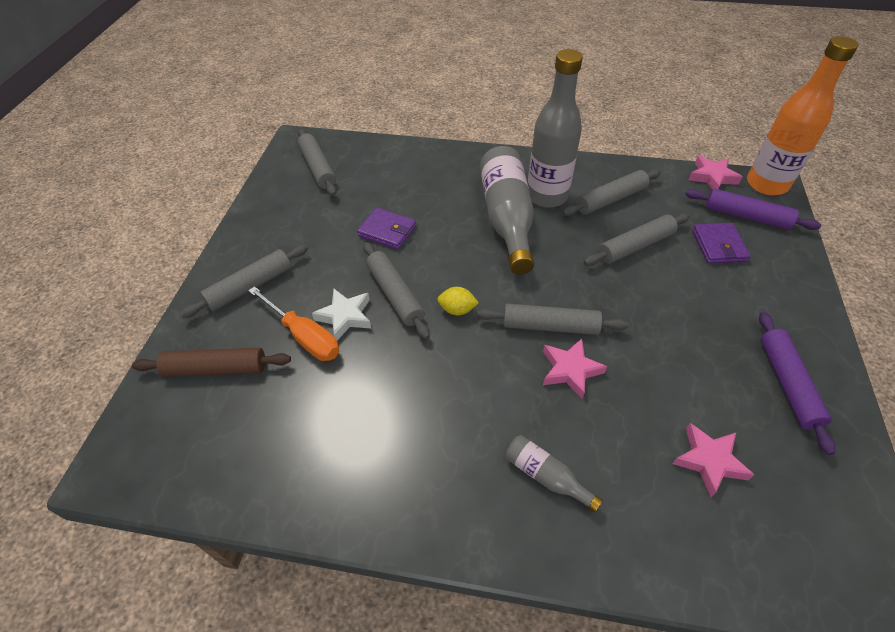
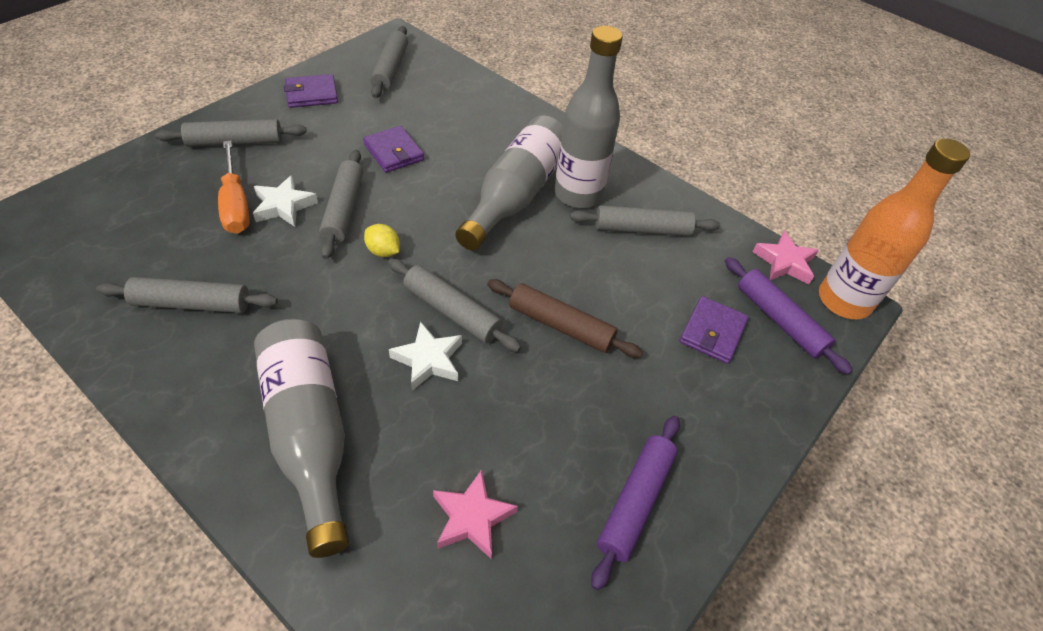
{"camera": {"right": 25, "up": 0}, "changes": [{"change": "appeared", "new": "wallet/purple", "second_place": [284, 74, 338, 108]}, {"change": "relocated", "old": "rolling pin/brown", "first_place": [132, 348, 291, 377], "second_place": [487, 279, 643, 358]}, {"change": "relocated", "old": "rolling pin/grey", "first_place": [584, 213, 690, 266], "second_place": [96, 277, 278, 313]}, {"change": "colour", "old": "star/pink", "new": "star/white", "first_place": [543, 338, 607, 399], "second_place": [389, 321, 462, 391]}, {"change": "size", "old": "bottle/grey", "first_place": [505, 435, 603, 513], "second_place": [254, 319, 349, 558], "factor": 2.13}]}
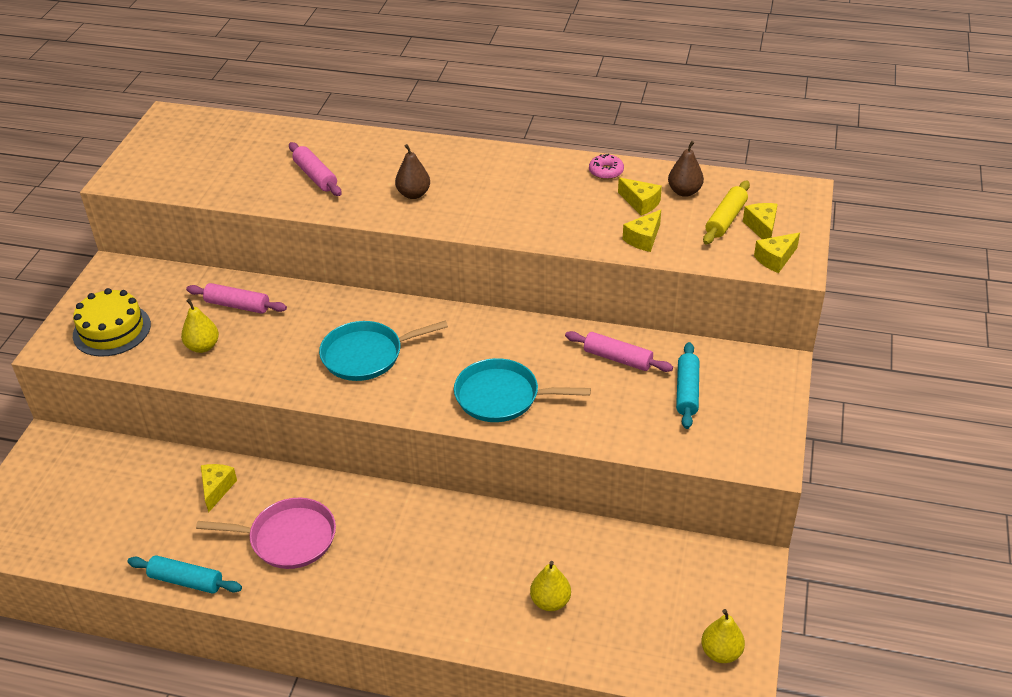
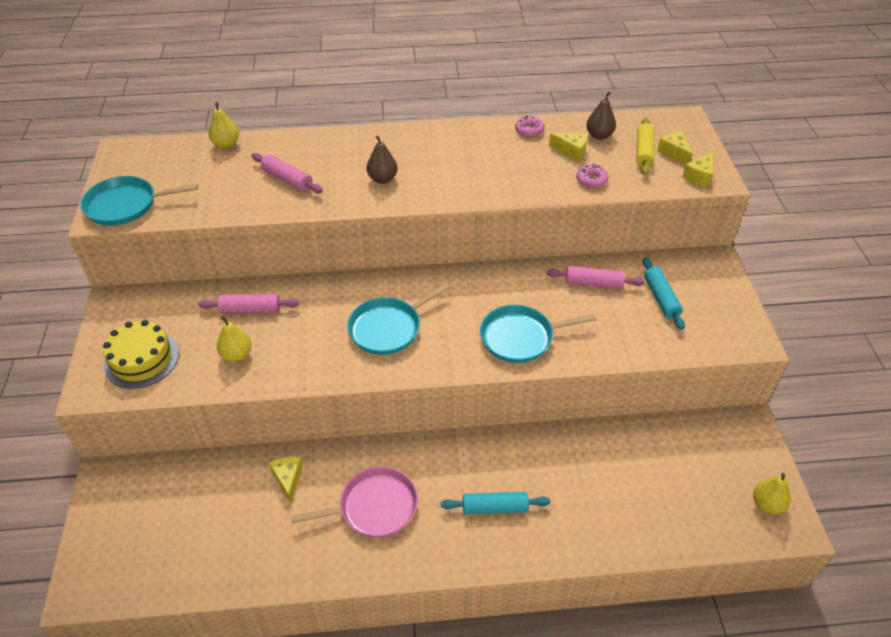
{"camera": {"right": -20, "up": 5}, "changes": [{"change": "appeared", "new": "pan/turquoise", "second_place": [80, 176, 198, 226]}, {"change": "relocated", "old": "rolling pin/turquoise", "first_place": [128, 555, 242, 594], "second_place": [441, 492, 550, 514]}, {"change": "relocated", "old": "pear/yellow", "first_place": [530, 561, 571, 611], "second_place": [209, 102, 239, 149]}, {"change": "exchanged", "old": "cheese/yellow", "new": "donut/pink", "first_place": [623, 210, 661, 252], "second_place": [576, 164, 608, 188]}]}
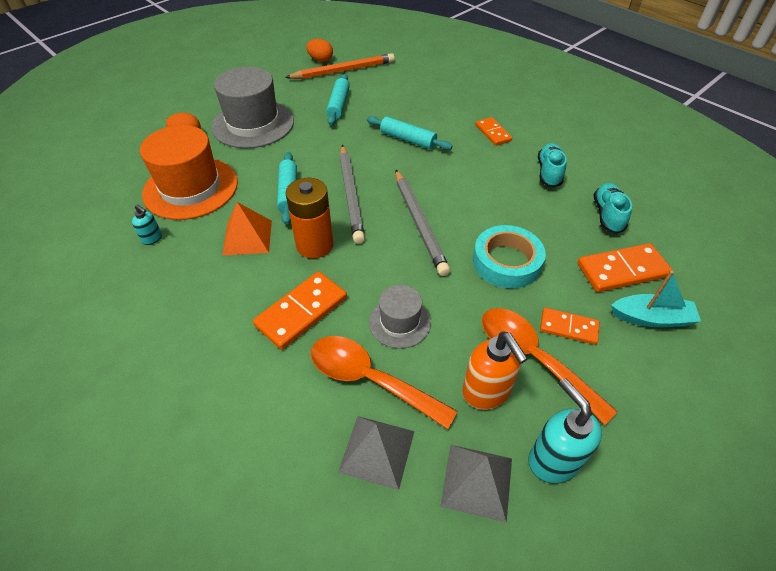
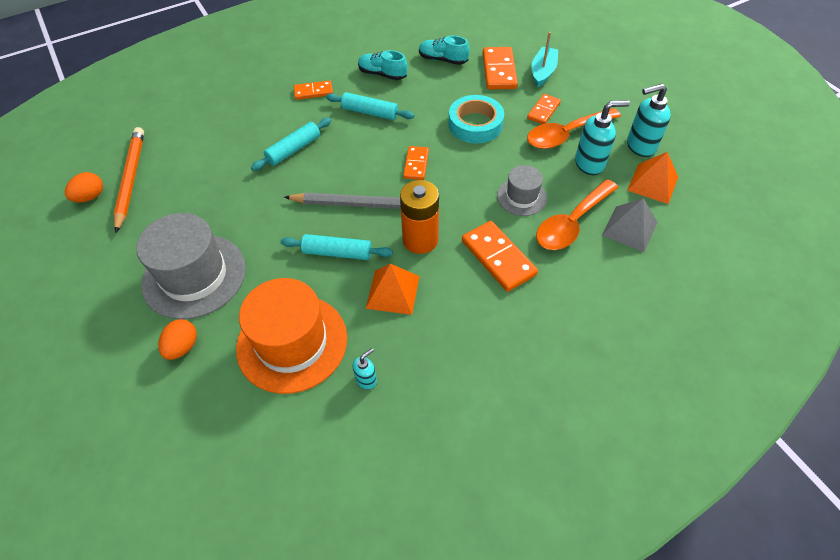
{"camera": {"right": -75, "up": 5}, "changes": [{"change": "relocated", "old": "rolling pin/turquoise", "first_place": [326, 74, 350, 125], "second_place": [326, 92, 415, 120]}, {"change": "exchanged", "old": "pencil/grey", "new": "domino/orange", "first_place": [395, 170, 450, 276], "second_place": [403, 146, 429, 180]}, {"change": "colour", "old": "pyramid/grey", "new": "pyramid/orange", "first_place": [440, 445, 512, 523], "second_place": [627, 152, 678, 204]}, {"change": "colour", "old": "soap dispenser/orange", "new": "soap dispenser/turquoise", "first_place": [462, 331, 528, 410], "second_place": [575, 100, 630, 175]}]}
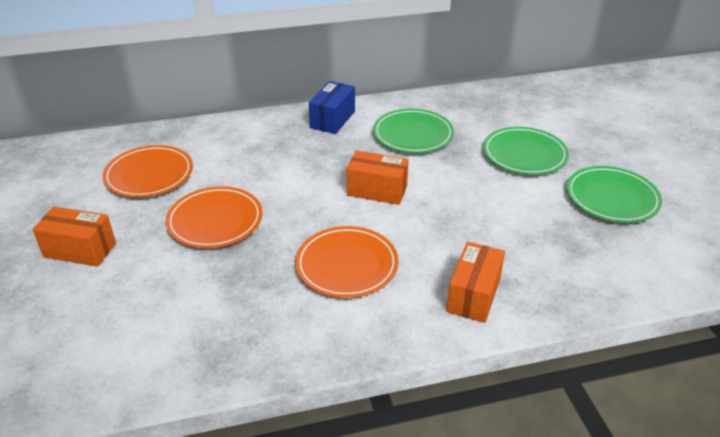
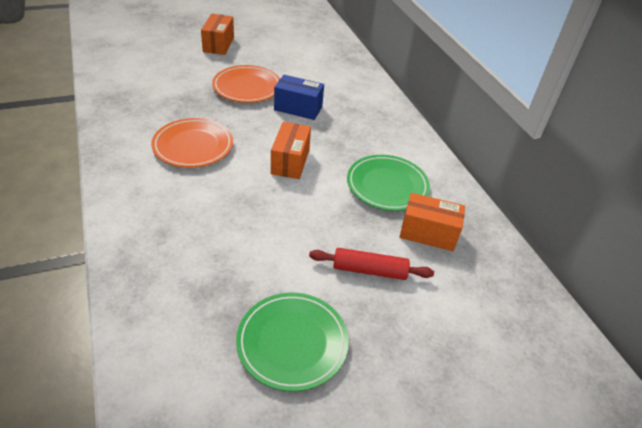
{"camera": {"right": 80, "up": 5}, "changes": [{"change": "missing", "old": "plate/orange", "first_place": [102, 145, 193, 197]}, {"change": "relocated", "old": "box/blue", "first_place": [309, 81, 355, 134], "second_place": [274, 75, 324, 120]}, {"change": "relocated", "old": "box/orange", "first_place": [446, 242, 505, 323], "second_place": [400, 193, 465, 251]}, {"change": "exchanged", "old": "plate/green", "new": "rolling pin/red", "first_place": [483, 127, 569, 175], "second_place": [309, 248, 434, 280]}]}
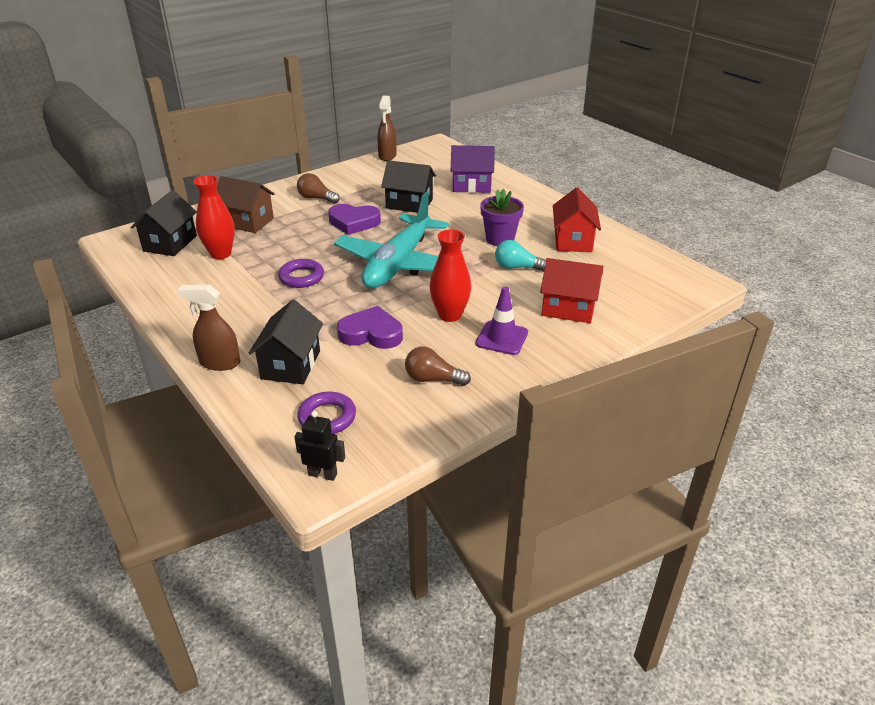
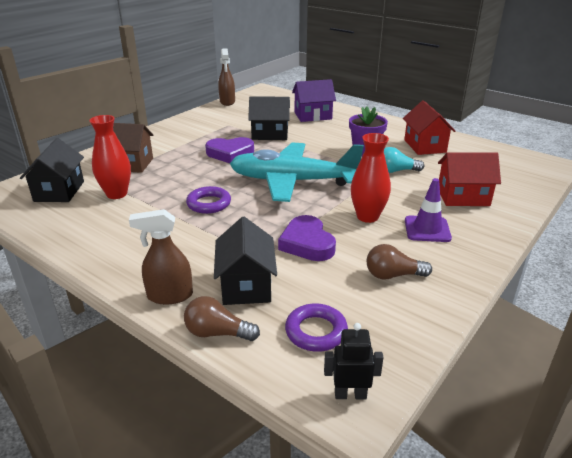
{"camera": {"right": -15, "up": -5}, "changes": [{"change": "relocated", "old": "light bulb/brown", "first_place": [297, 173, 340, 204], "second_place": [184, 296, 260, 341]}, {"change": "spun", "old": "plane/turquoise", "first_place": [334, 192, 449, 289], "second_place": [230, 143, 364, 202], "degrees": 90}, {"change": "spun", "old": "heart/purple", "first_place": [337, 306, 403, 349], "second_place": [278, 215, 336, 261], "degrees": -105}]}
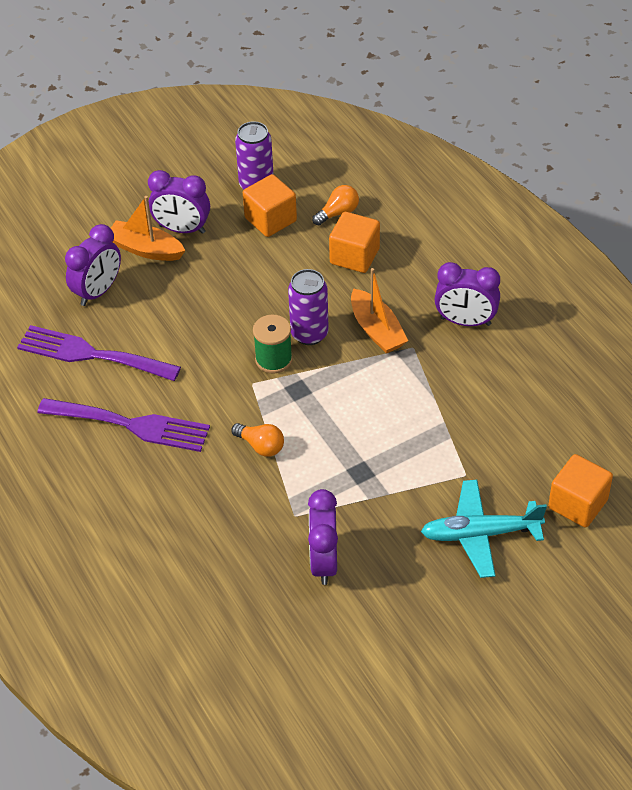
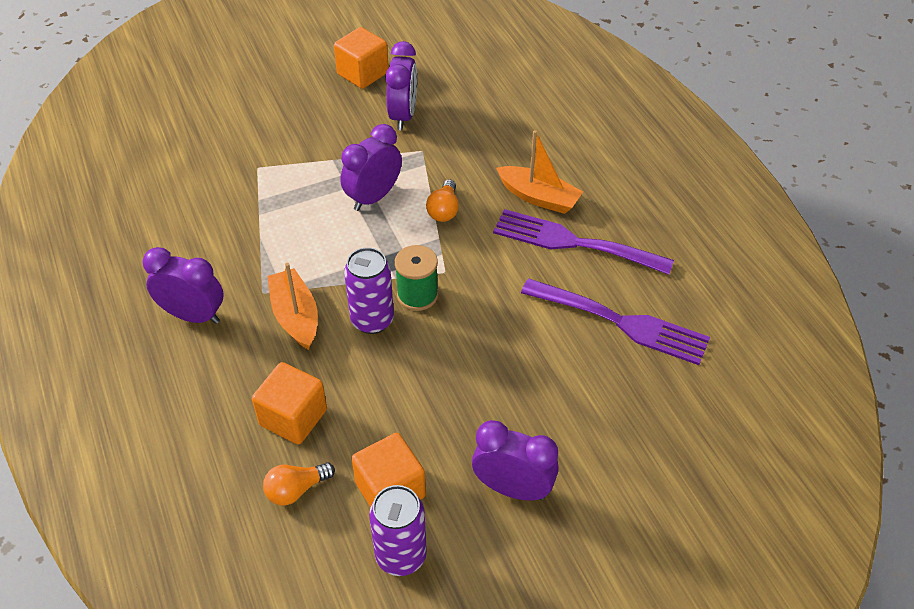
{"camera": {"right": -175, "up": 0}, "changes": [{"change": "missing", "old": "plane/turquoise", "first_place": [421, 480, 547, 578]}, {"change": "relocated", "old": "clock/purple", "first_place": [65, 224, 121, 306], "second_place": [341, 124, 402, 211]}, {"change": "relocated", "old": "boat/orange", "first_place": [111, 196, 186, 261], "second_place": [496, 130, 583, 214]}, {"change": "relocated", "old": "cube/orange", "first_place": [548, 454, 613, 528], "second_place": [334, 27, 389, 89]}, {"change": "spun", "old": "light bulb/orange", "first_place": [231, 423, 284, 457], "second_place": [426, 179, 459, 222], "degrees": -120}]}
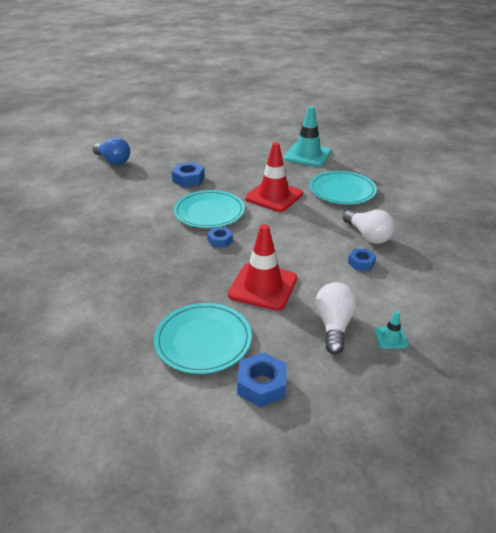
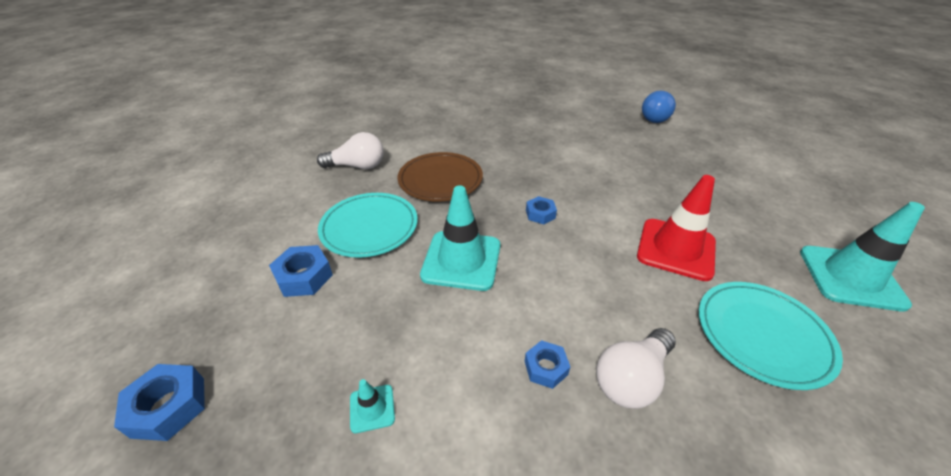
{"camera": {"right": 80, "up": 5}, "changes": [{"change": "missing", "old": "plate/turquoise", "first_place": [174, 190, 245, 228]}, {"change": "appeared", "new": "plate/brown", "second_place": [398, 152, 483, 202]}, {"change": "relocated", "old": "nut/blue", "first_place": [172, 162, 205, 187], "second_place": [114, 364, 205, 441]}, {"change": "relocated", "old": "light bulb/white", "first_place": [315, 282, 357, 355], "second_place": [317, 132, 384, 169]}, {"change": "colour", "old": "traffic cone/red", "new": "traffic cone/turquoise", "first_place": [228, 224, 297, 310], "second_place": [420, 185, 500, 291]}]}
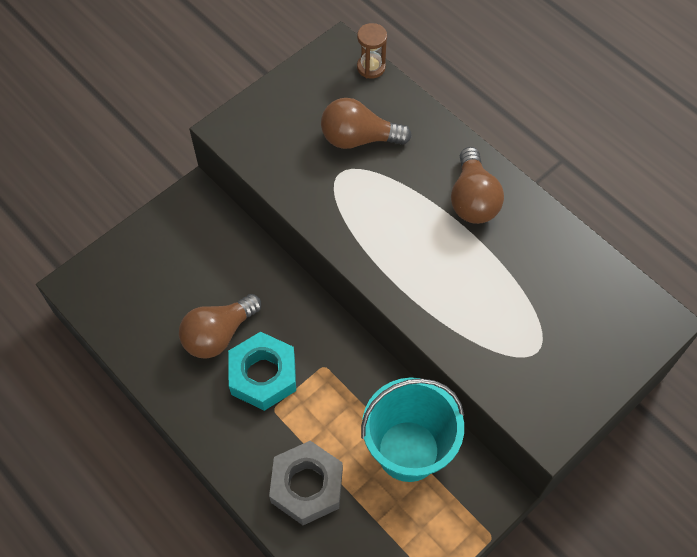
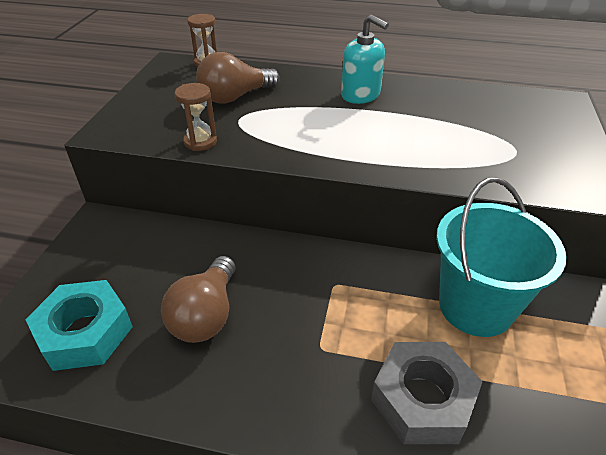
{"camera": {"right": -35, "up": -20}, "changes": [{"change": "appeared", "new": "hourglass/brown", "second_place": [174, 83, 217, 151]}, {"change": "relocated", "old": "nut/turquoise", "first_place": [228, 332, 296, 411], "second_place": [25, 280, 133, 371]}, {"change": "exchanged", "old": "light bulb/brown", "new": "soap dispenser/turquoise", "first_place": [451, 147, 504, 224], "second_place": [341, 14, 389, 104]}]}
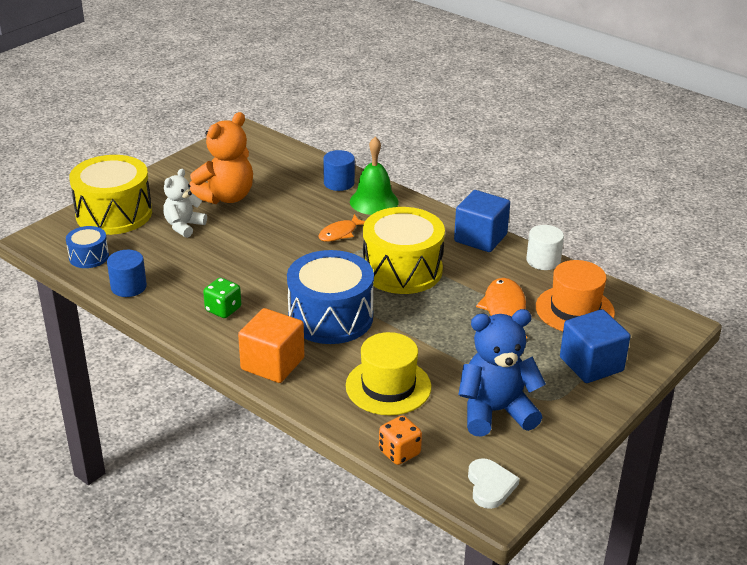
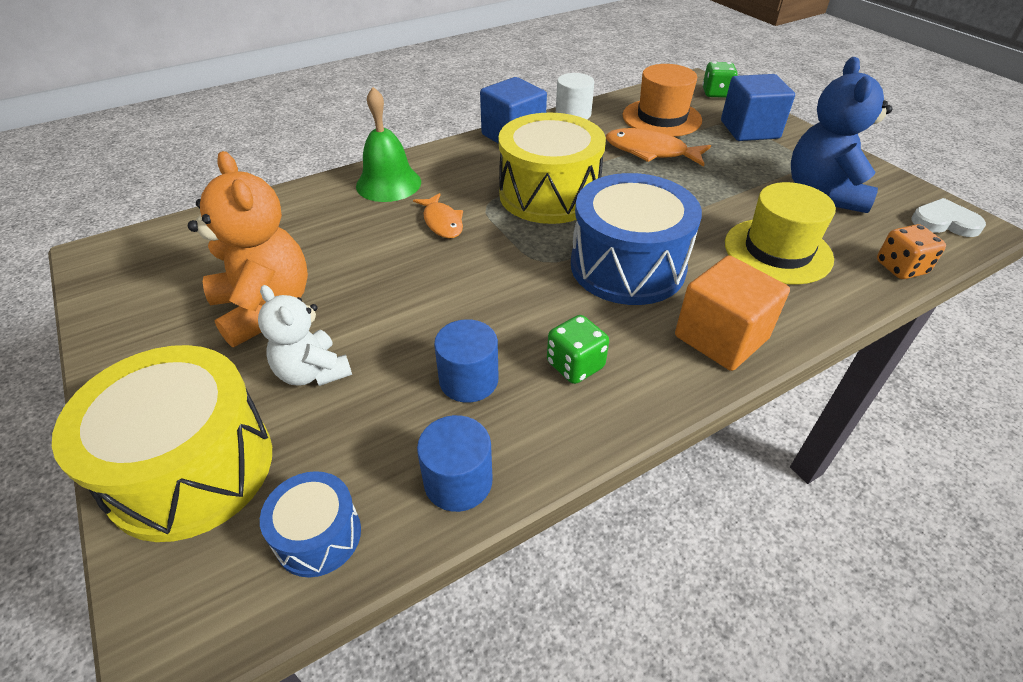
{"camera": {"right": -70, "up": 10}, "changes": [{"change": "appeared", "new": "dice/green", "second_place": [702, 61, 738, 98]}, {"change": "relocated", "old": "cylinder/blue", "first_place": [323, 150, 355, 191], "second_place": [434, 319, 499, 403]}]}
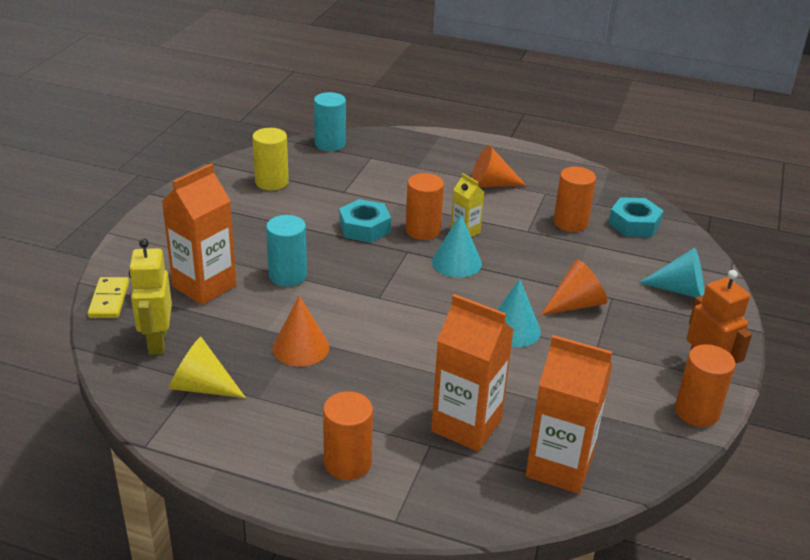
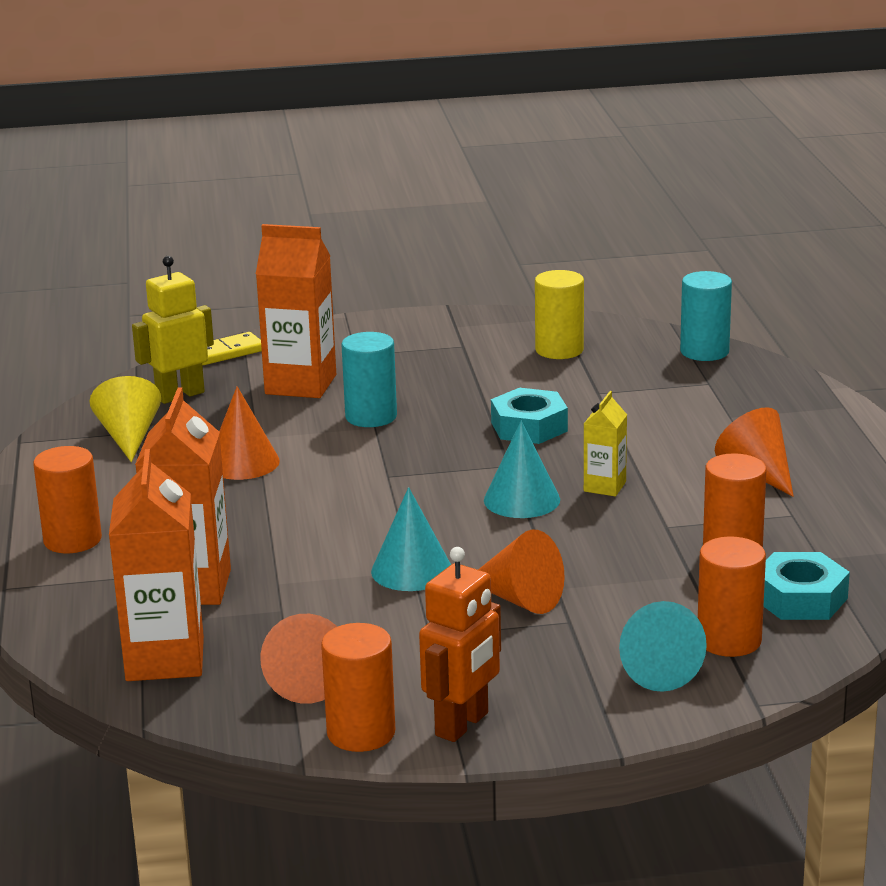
{"camera": {"right": 65, "up": -10}, "changes": [{"change": "appeared", "new": "cone/orange", "second_place": [260, 614, 337, 704]}, {"change": "relocated", "old": "cylinder/orange", "first_place": [405, 173, 444, 240], "second_place": [698, 537, 766, 657]}]}
